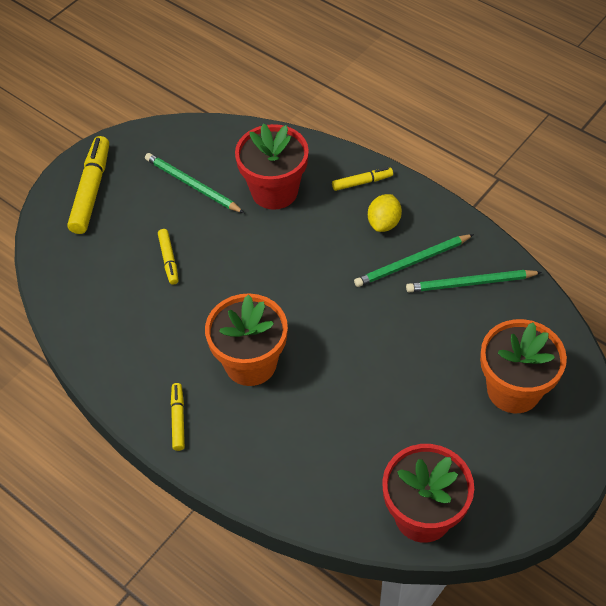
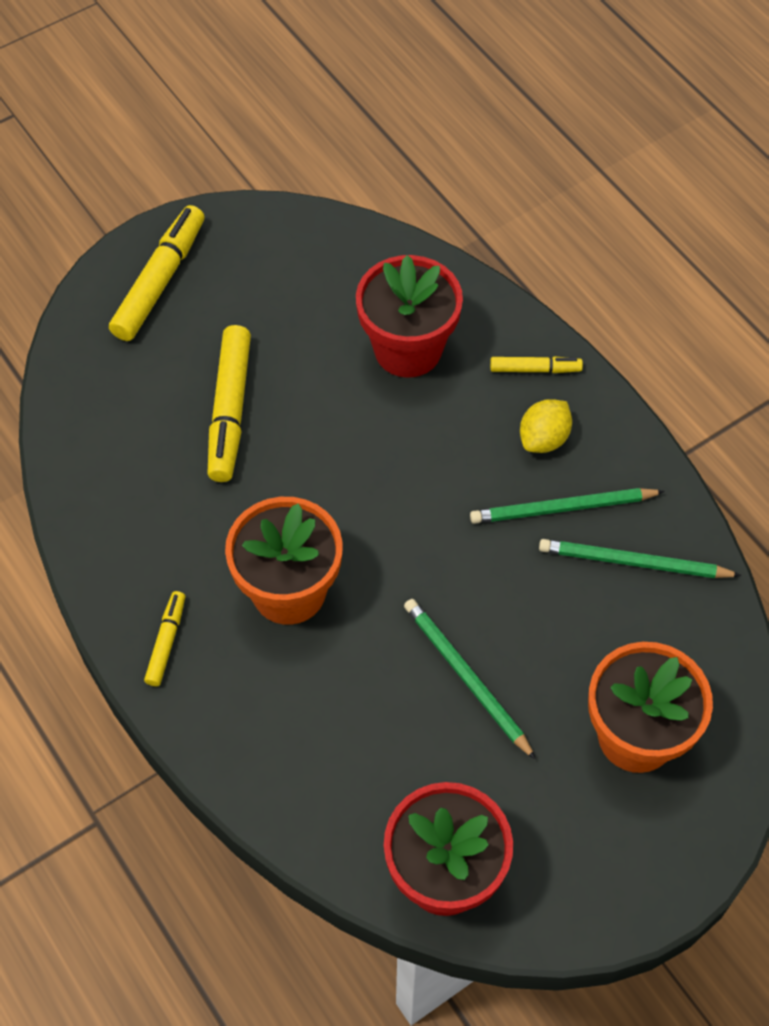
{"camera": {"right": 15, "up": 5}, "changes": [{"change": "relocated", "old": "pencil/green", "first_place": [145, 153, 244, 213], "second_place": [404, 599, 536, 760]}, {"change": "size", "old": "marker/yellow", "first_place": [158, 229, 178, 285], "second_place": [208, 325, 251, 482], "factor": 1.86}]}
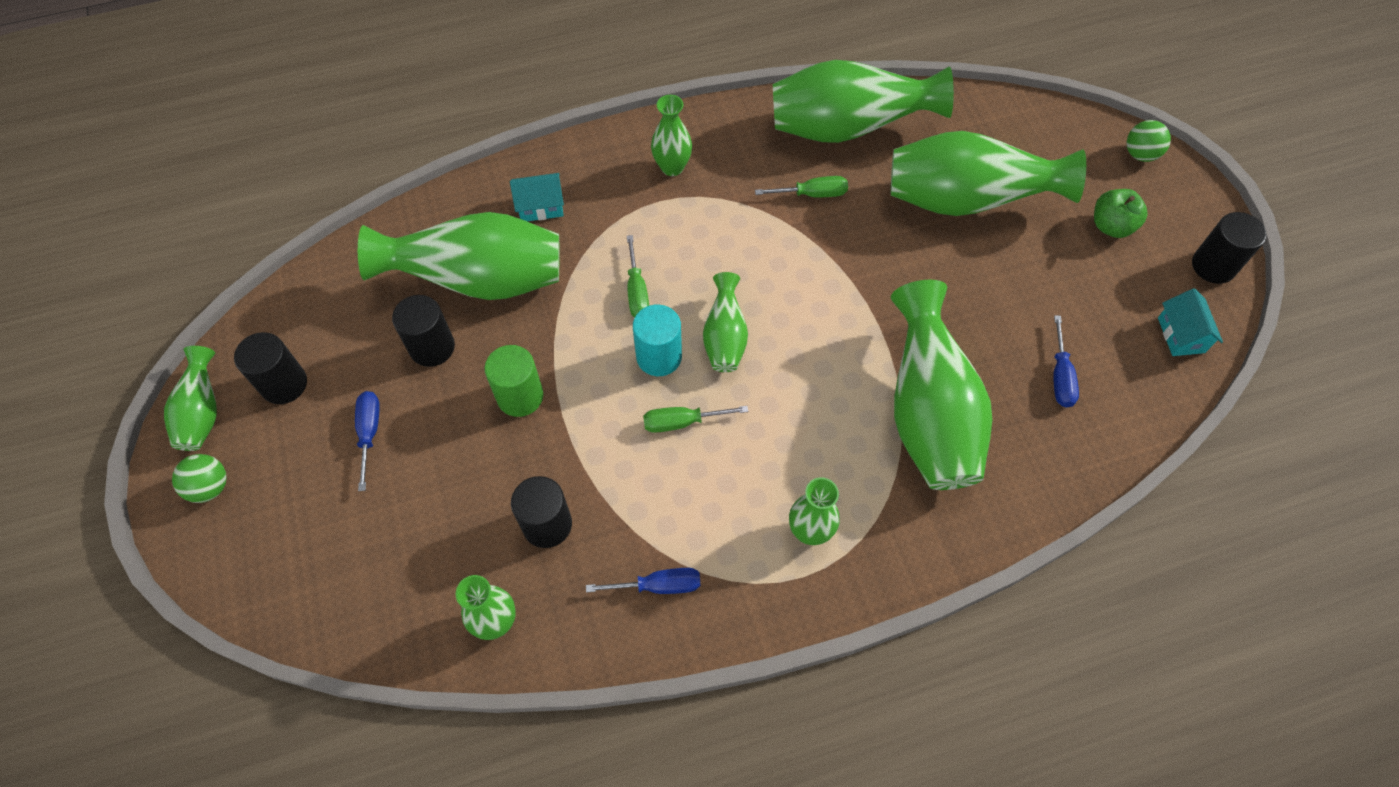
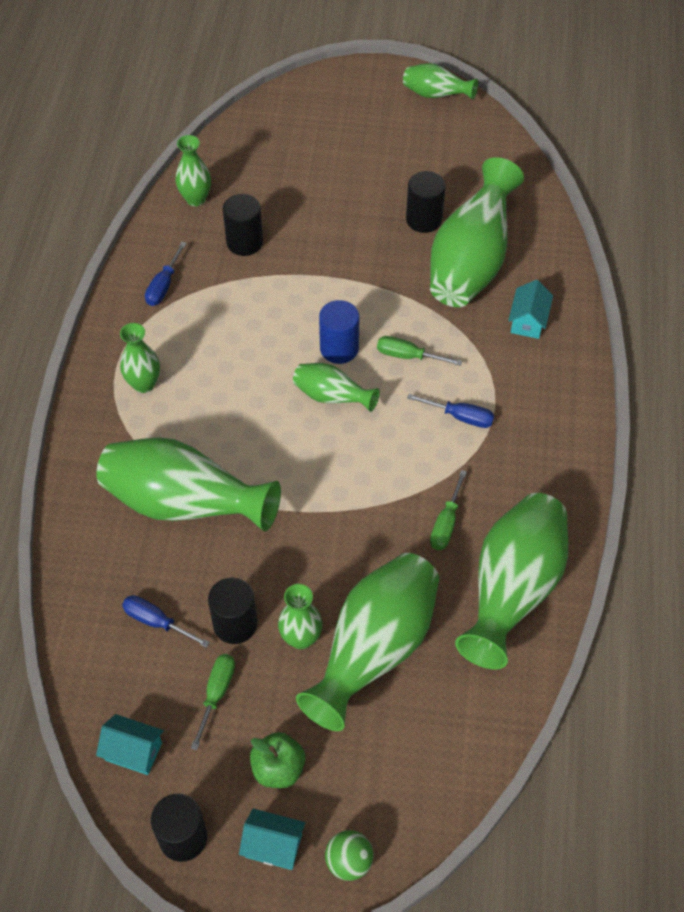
{"camera": {"right": 115, "up": -5}, "changes": [{"change": "missing", "old": "ball/green", "first_place": [172, 454, 227, 503]}, {"change": "missing", "old": "cylinder/green", "first_place": [484, 345, 543, 417]}, {"change": "appeared", "new": "house/turquoise", "second_place": [239, 809, 306, 870]}, {"change": "relocated", "old": "cylinder/black", "first_place": [234, 332, 307, 404], "second_place": [208, 577, 258, 644]}, {"change": "relocated", "old": "screwdriver/blue", "first_place": [355, 391, 380, 491], "second_place": [407, 394, 494, 428]}, {"change": "relocated", "old": "screwdriver/green", "first_place": [643, 406, 748, 433], "second_place": [191, 654, 235, 750]}, {"change": "relocated", "old": "vase/green", "first_place": [651, 95, 692, 176], "second_place": [278, 584, 323, 650]}, {"change": "colour", "old": "cylinder/turquoise", "new": "cylinder/blue", "first_place": [633, 304, 682, 376], "second_place": [319, 300, 359, 364]}]}
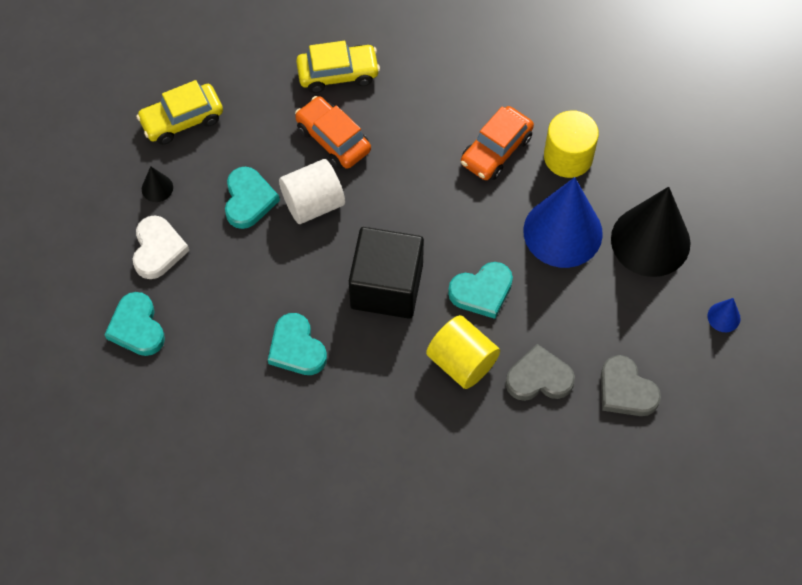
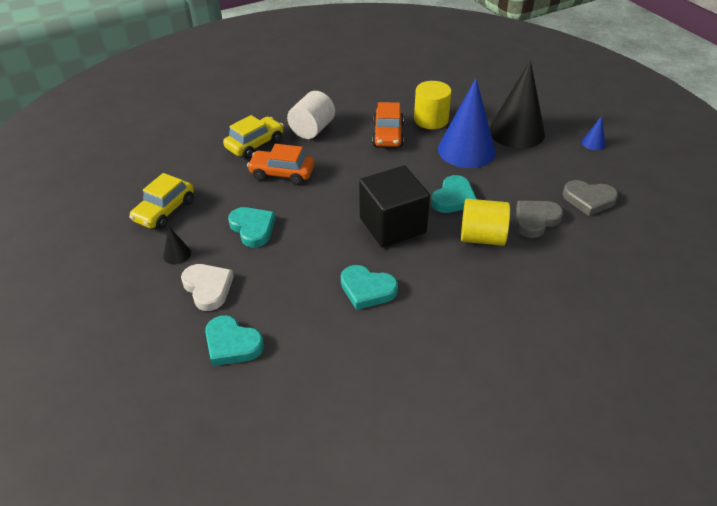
{"camera": {"right": -35, "up": -20}, "changes": [{"change": "relocated", "old": "cylinder/white", "first_place": [279, 159, 345, 224], "second_place": [287, 91, 335, 139]}]}
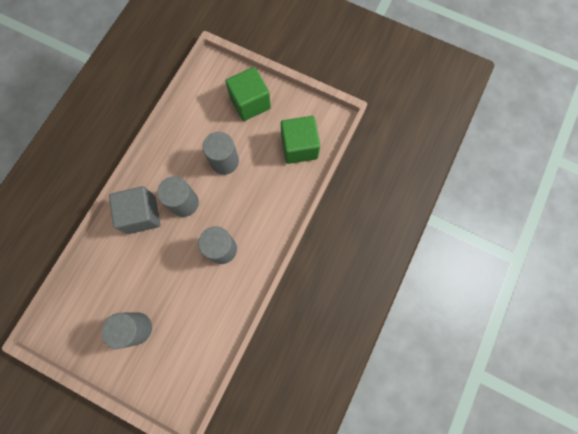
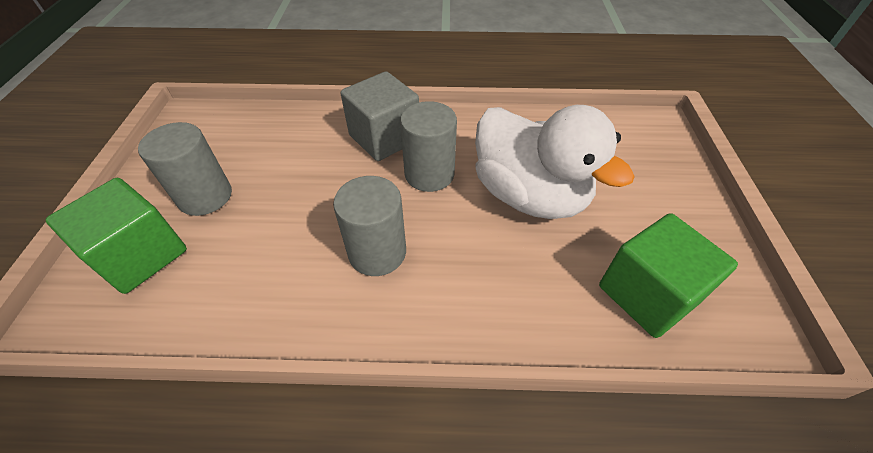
{"camera": {"right": 65, "up": -25}, "changes": [{"change": "relocated", "old": "cube/green", "first_place": [225, 67, 271, 121], "second_place": [46, 178, 187, 294]}, {"change": "exchanged", "old": "cylinder/grey", "new": "duck/white", "first_place": [203, 132, 239, 175], "second_place": [475, 105, 635, 219]}]}
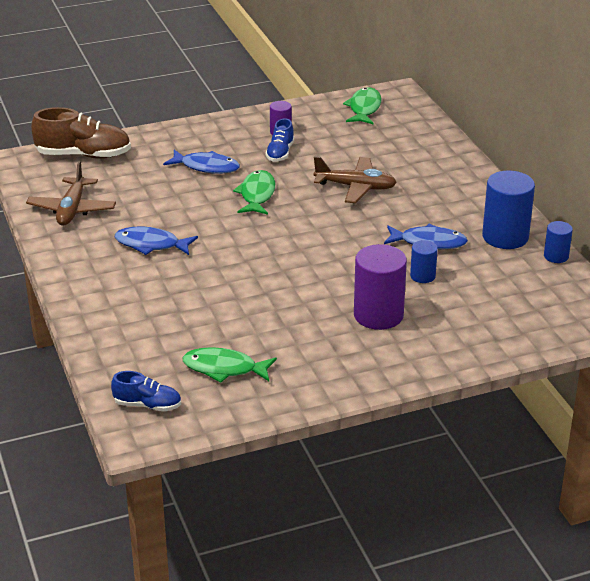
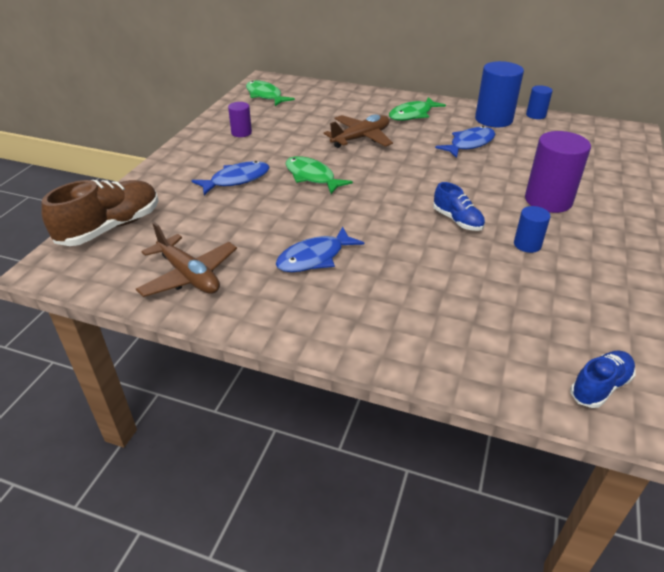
{"camera": {"right": -50, "up": 5}, "changes": [{"change": "relocated", "old": "fish/green", "first_place": [183, 347, 277, 383], "second_place": [389, 97, 446, 121]}, {"change": "relocated", "old": "shoe/blue", "first_place": [265, 118, 294, 162], "second_place": [433, 182, 485, 231]}, {"change": "relocated", "old": "cylinder/blue", "first_place": [410, 240, 438, 283], "second_place": [514, 206, 550, 253]}]}
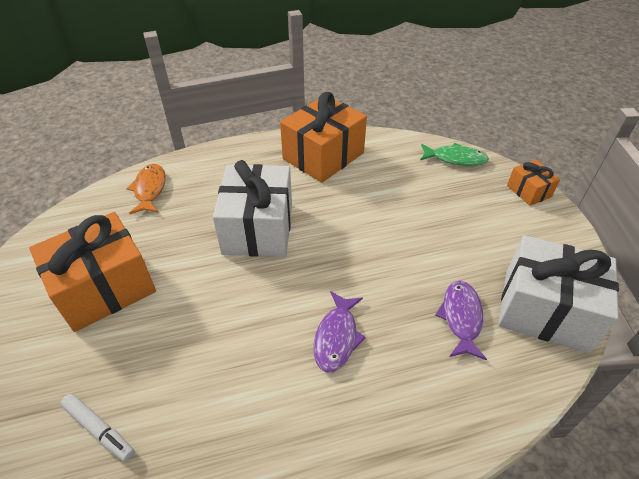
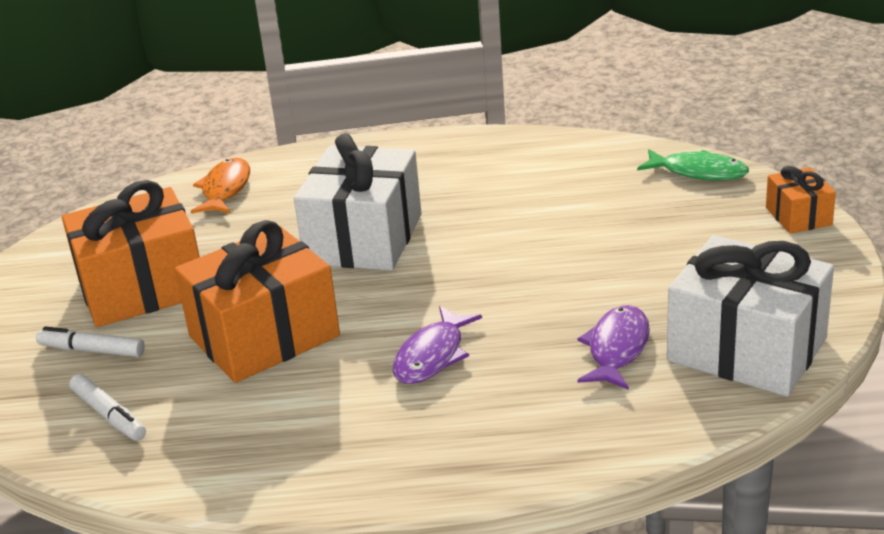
{"camera": {"right": 15, "up": -15}, "changes": [{"change": "appeared", "new": "marker/white", "second_place": [36, 326, 145, 357]}, {"change": "relocated", "old": "gift/orange", "first_place": [280, 92, 367, 183], "second_place": [174, 220, 340, 383]}]}
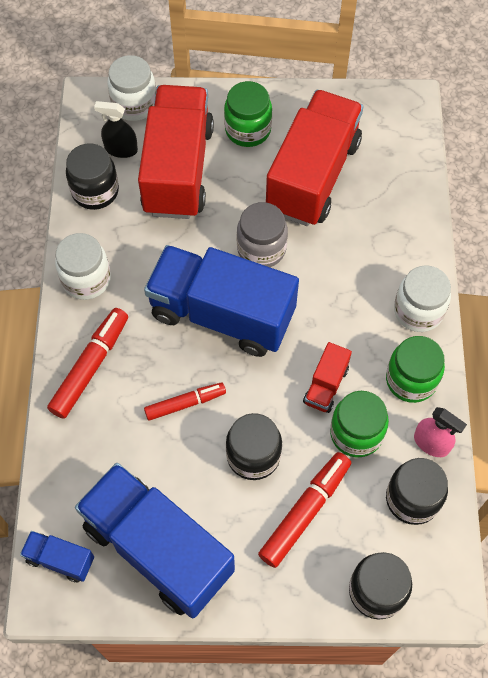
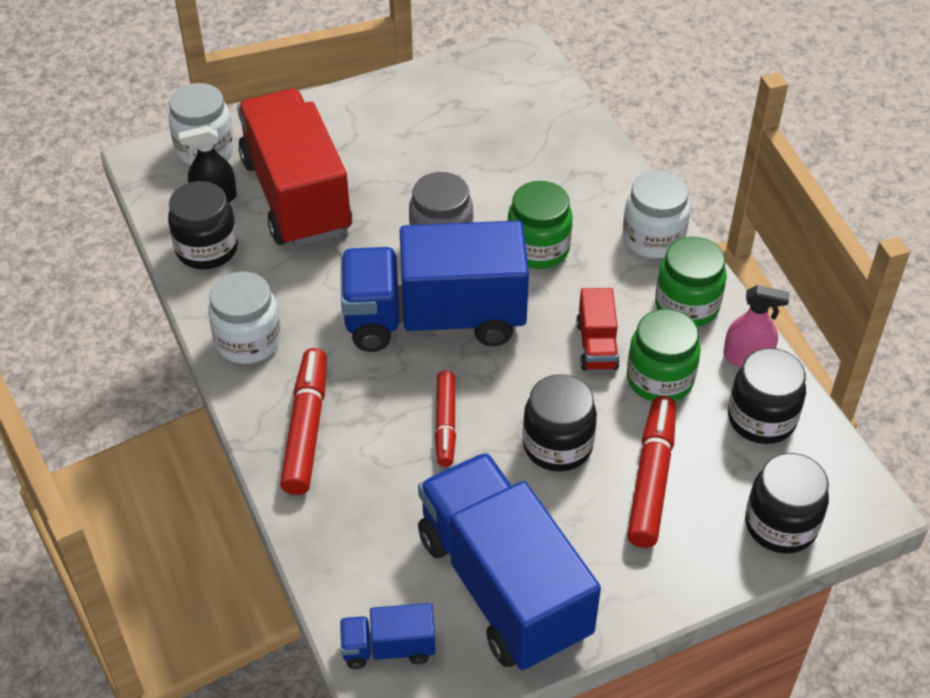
{"camera": {"right": -25, "up": -15}, "changes": [{"change": "missing", "old": "truck/red", "first_place": [266, 90, 364, 226]}, {"change": "relocated", "old": "jar/green", "first_place": [224, 81, 272, 147], "second_place": [508, 181, 573, 269]}, {"change": "spun", "old": "truck/blue", "first_place": [75, 463, 235, 618], "second_place": [418, 452, 601, 671], "degrees": 45}, {"change": "spun", "old": "marker/red", "first_place": [144, 382, 226, 421], "second_place": [435, 371, 456, 467], "degrees": 135}]}
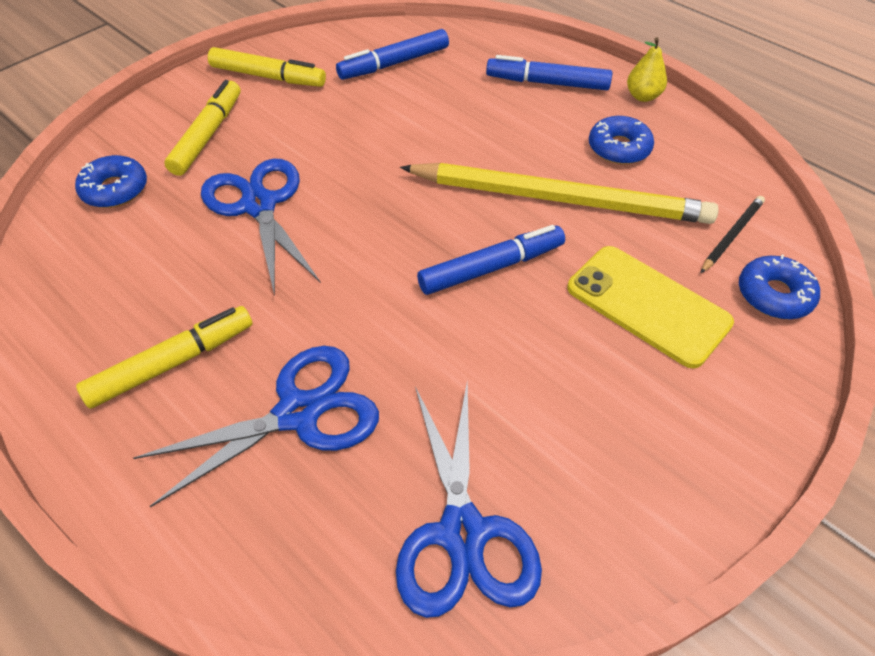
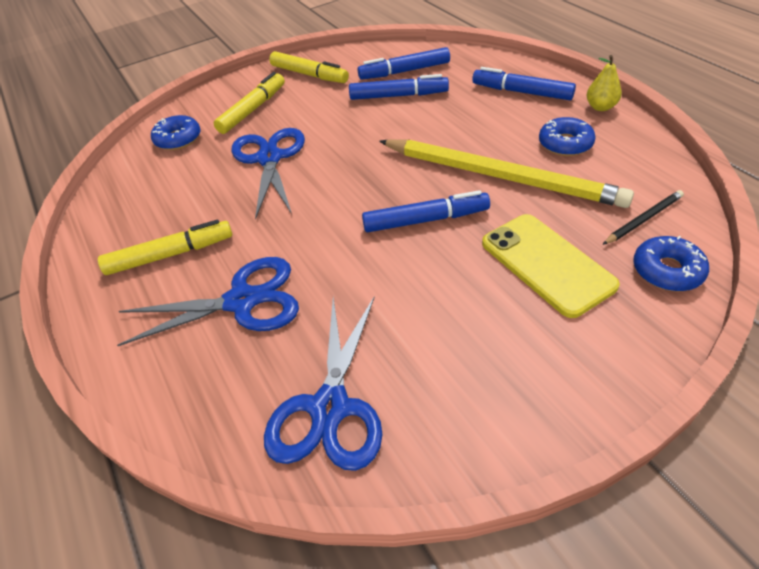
{"camera": {"right": 20, "up": -5}, "changes": [{"change": "appeared", "new": "marker/blue", "second_place": [349, 74, 449, 100]}]}
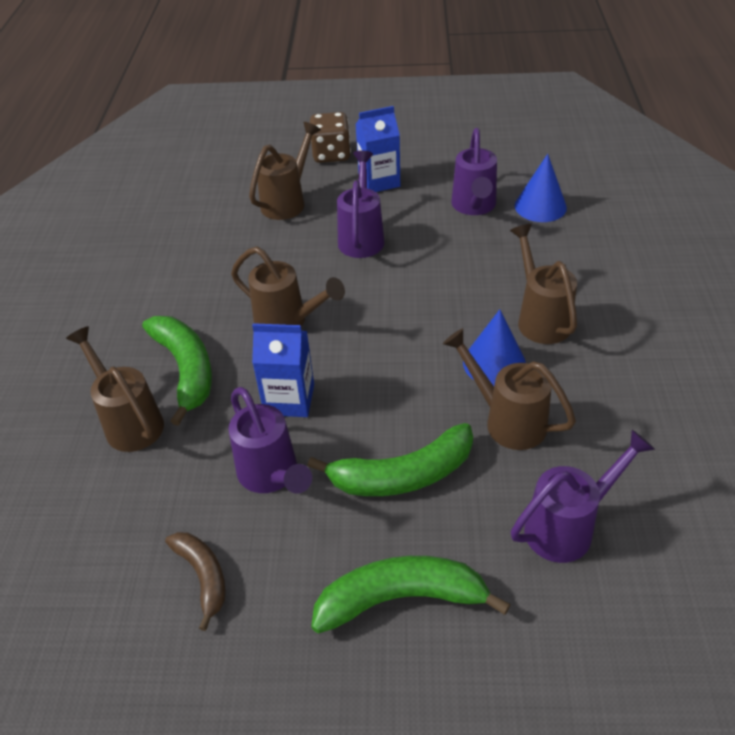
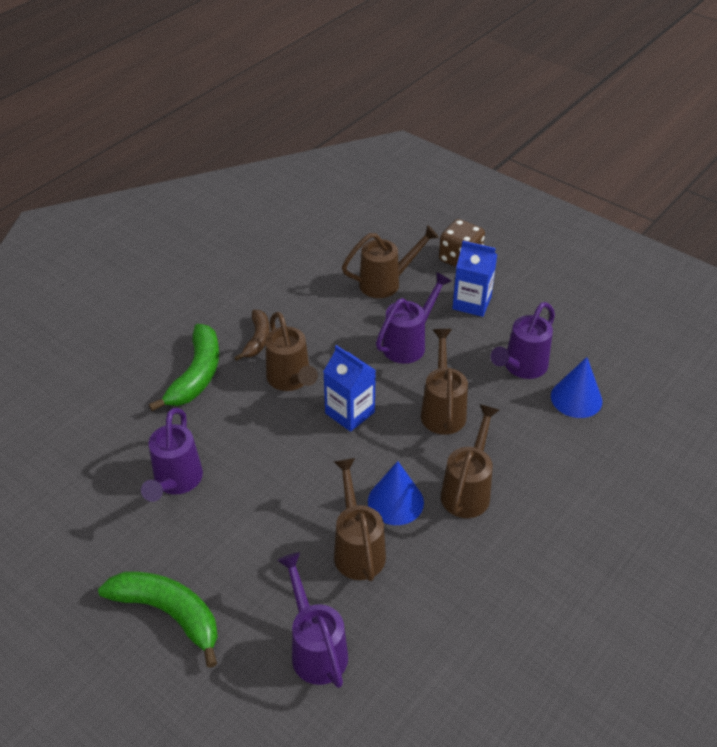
{"camera": {"right": 35, "up": 0}, "changes": [{"change": "missing", "old": "banana/green", "first_place": [307, 423, 473, 496]}, {"change": "relocated", "old": "watering can/brown", "first_place": [66, 326, 164, 452], "second_place": [421, 329, 468, 435]}, {"change": "relocated", "old": "banana/brown", "first_place": [165, 532, 226, 631], "second_place": [234, 310, 270, 361]}, {"change": "relocated", "old": "carton/blue", "first_place": [252, 323, 314, 417], "second_place": [323, 345, 376, 432]}, {"change": "spun", "old": "watering can/purple", "first_place": [511, 430, 655, 563], "second_place": [277, 552, 348, 688], "degrees": -120}]}
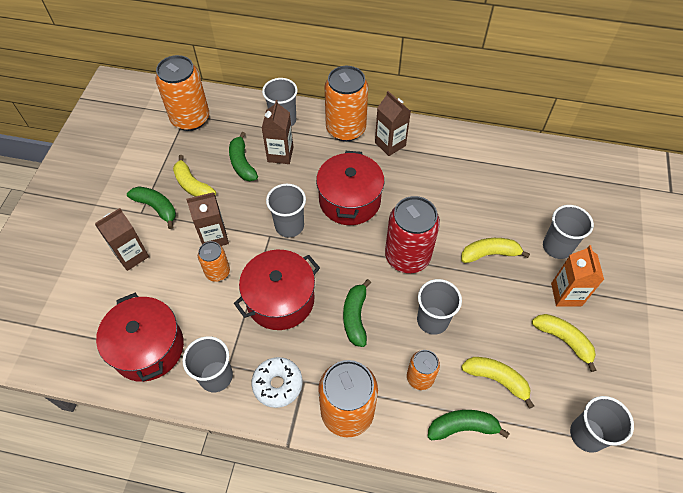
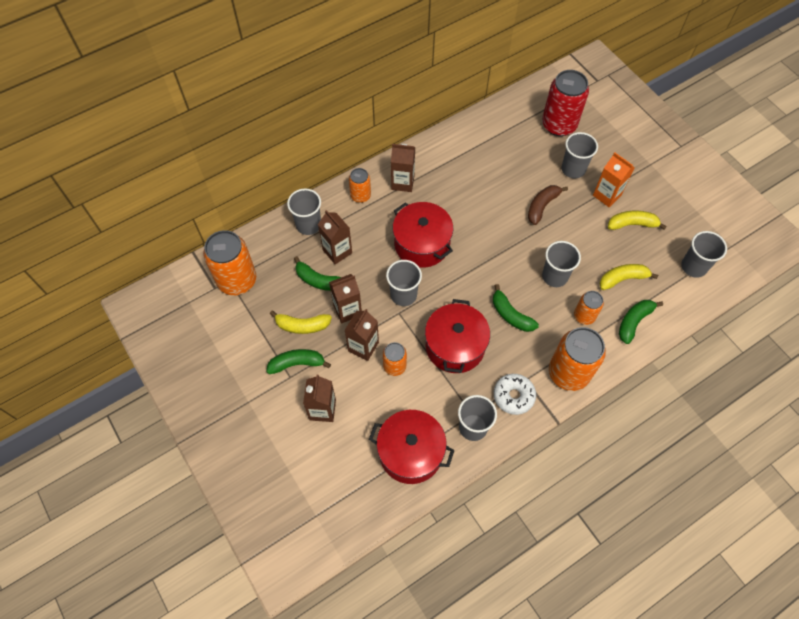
{"camera": {"right": -45, "up": 5}, "changes": [{"change": "appeared", "new": "carton/brown", "second_place": [329, 274, 362, 323]}, {"change": "relocated", "old": "can/red", "first_place": [385, 196, 440, 273], "second_place": [542, 70, 589, 136]}, {"change": "colour", "old": "banana/yellow", "new": "banana/brown", "first_place": [461, 238, 530, 263], "second_place": [528, 185, 568, 225]}, {"change": "size", "old": "can/orange", "first_place": [325, 66, 368, 141], "second_place": [349, 168, 371, 203], "factor": 0.54}]}
